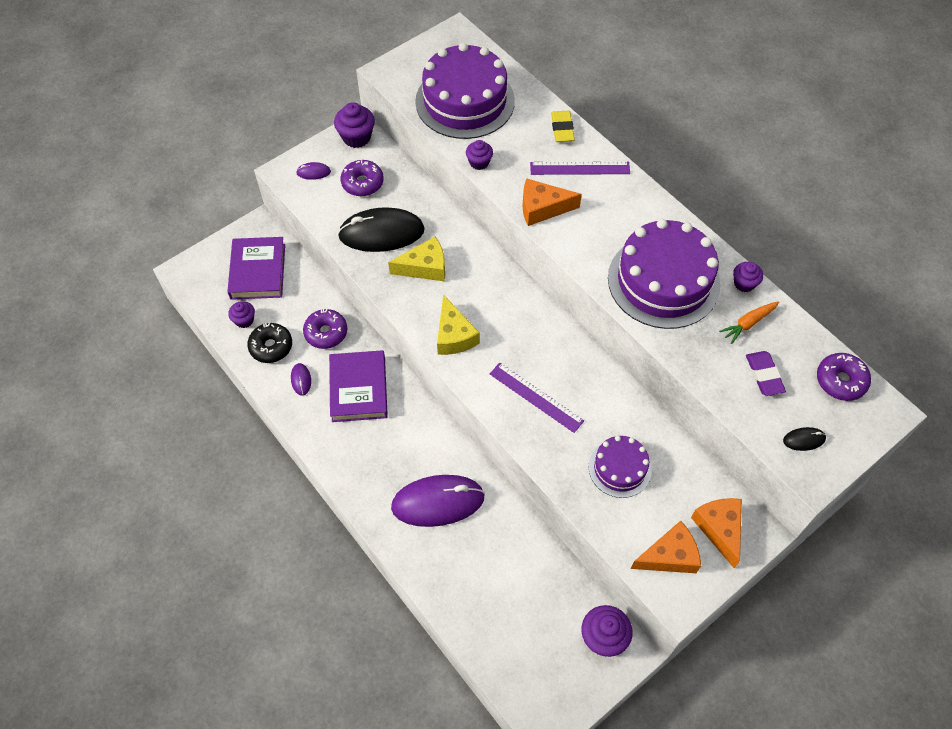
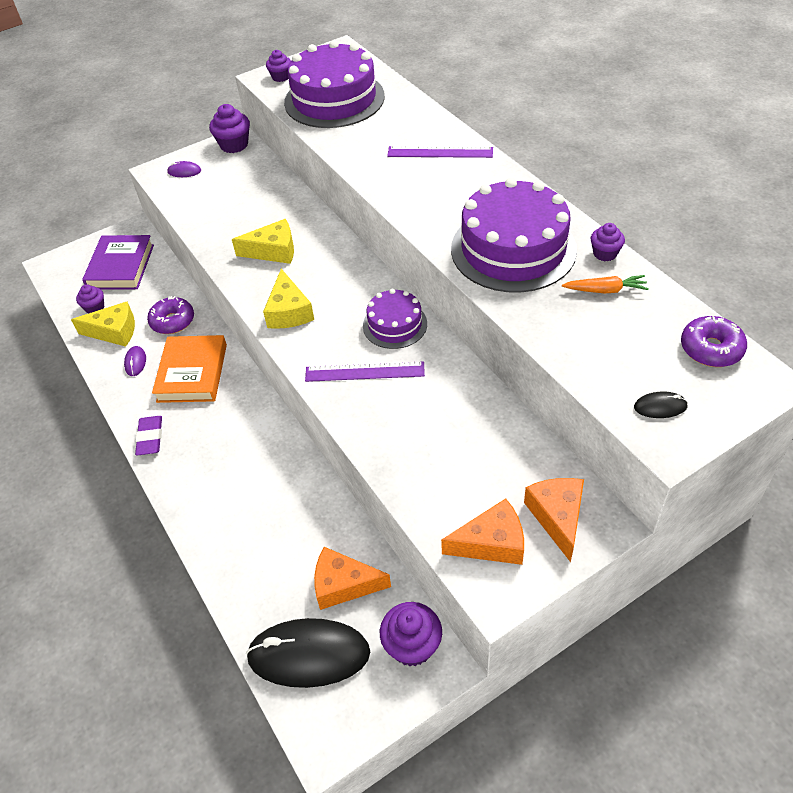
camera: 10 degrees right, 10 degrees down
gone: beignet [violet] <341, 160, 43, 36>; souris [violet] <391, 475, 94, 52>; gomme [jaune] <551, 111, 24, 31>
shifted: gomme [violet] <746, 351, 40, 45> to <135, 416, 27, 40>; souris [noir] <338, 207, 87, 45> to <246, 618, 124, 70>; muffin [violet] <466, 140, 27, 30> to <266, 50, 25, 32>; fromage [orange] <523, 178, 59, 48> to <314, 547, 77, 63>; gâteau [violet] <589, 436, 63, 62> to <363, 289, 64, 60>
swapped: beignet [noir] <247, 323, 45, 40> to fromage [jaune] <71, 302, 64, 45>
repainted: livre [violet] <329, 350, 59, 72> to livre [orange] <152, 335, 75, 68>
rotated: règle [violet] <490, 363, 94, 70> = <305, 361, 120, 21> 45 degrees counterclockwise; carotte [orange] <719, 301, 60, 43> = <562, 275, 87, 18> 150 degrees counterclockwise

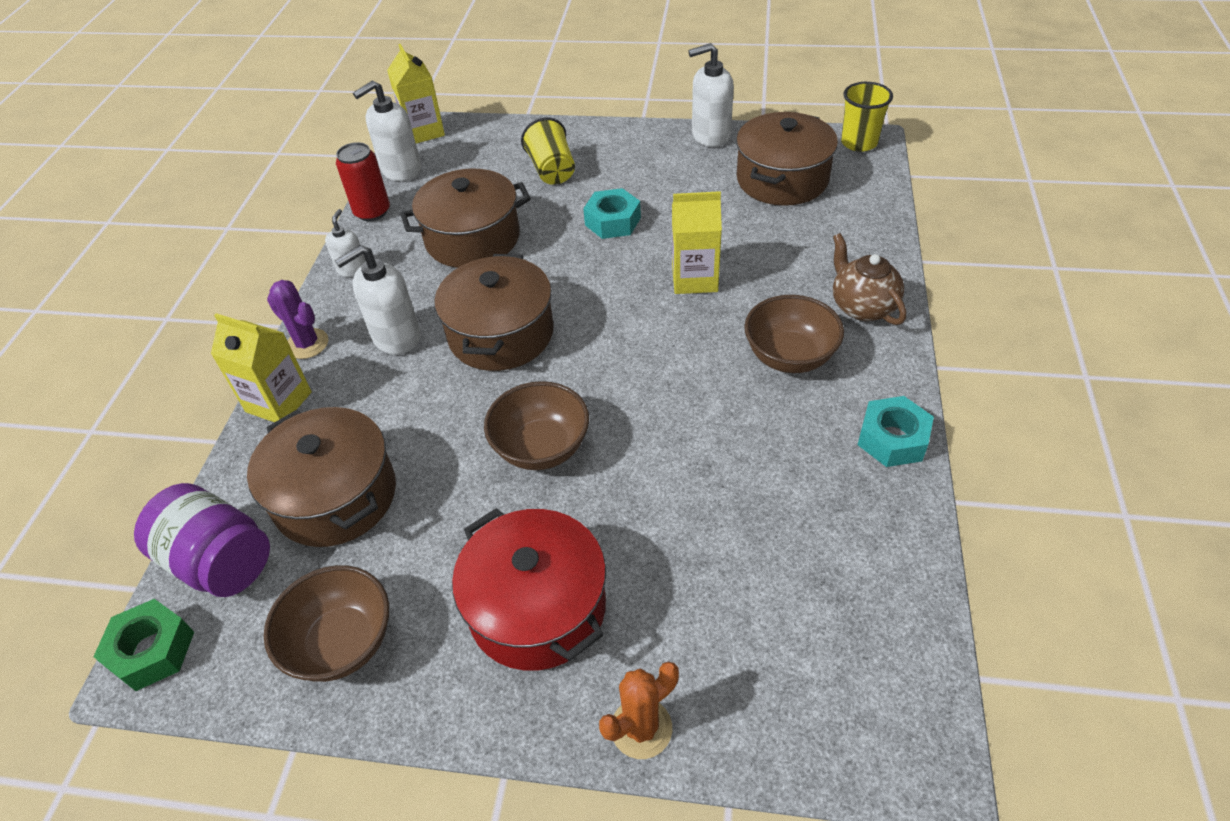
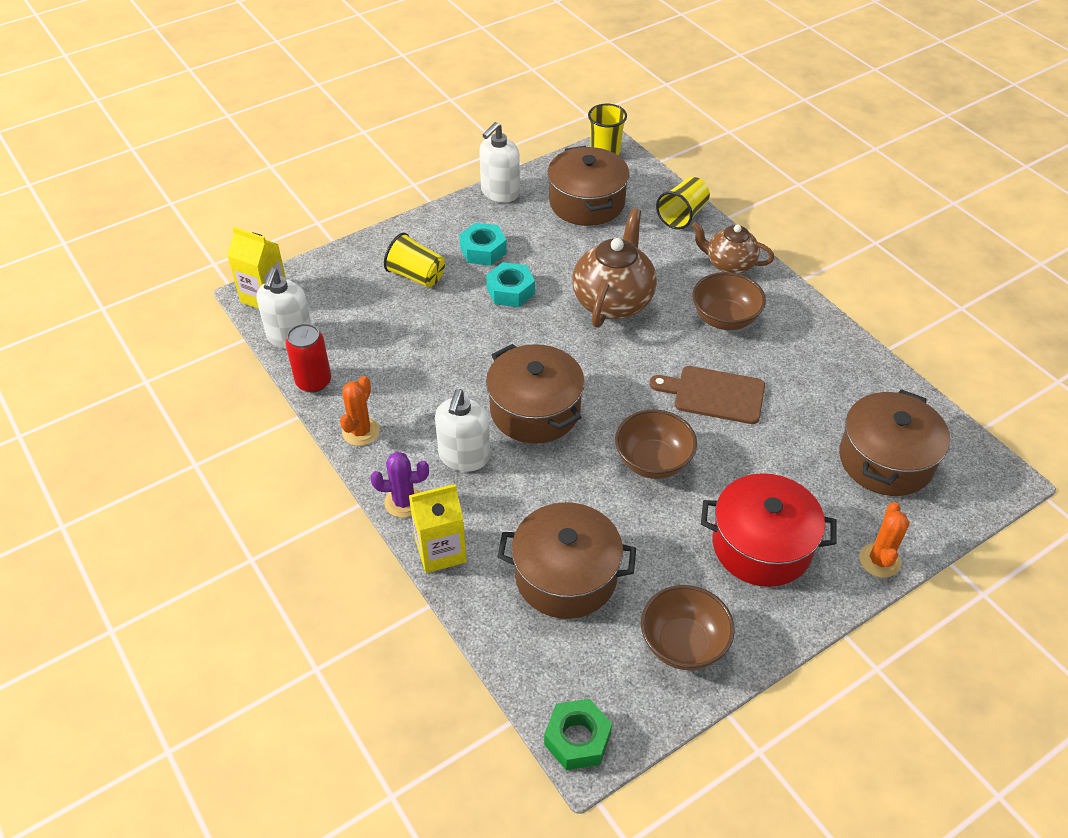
camera: 45 degrees left, 0 degrees up
gone: bocal [violet] <134, 483, 136, 114>
new: planche à découper [marron] <650, 366, 115, 58>; gobelet [jaune] <656, 177, 54, 52>
shifted: écrou [turquoise] <858, 396, 76, 71> to <459, 223, 48, 42>; marmite [marron] <400, 168, 131, 100> to <839, 389, 111, 107>
swapped: distributeur de savon [blanc] <325, 209, 41, 68> to cactus [orange] <340, 376, 40, 70>; brique de lait [jaune] <672, 191, 50, 103> to théière [marron] <572, 208, 85, 120>

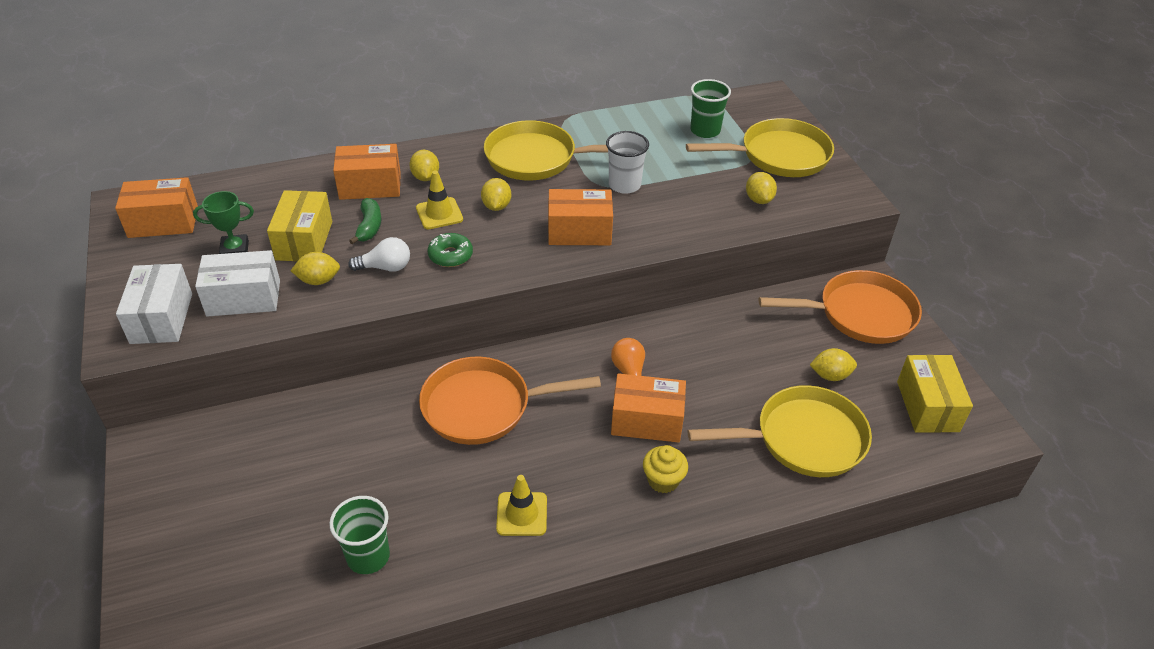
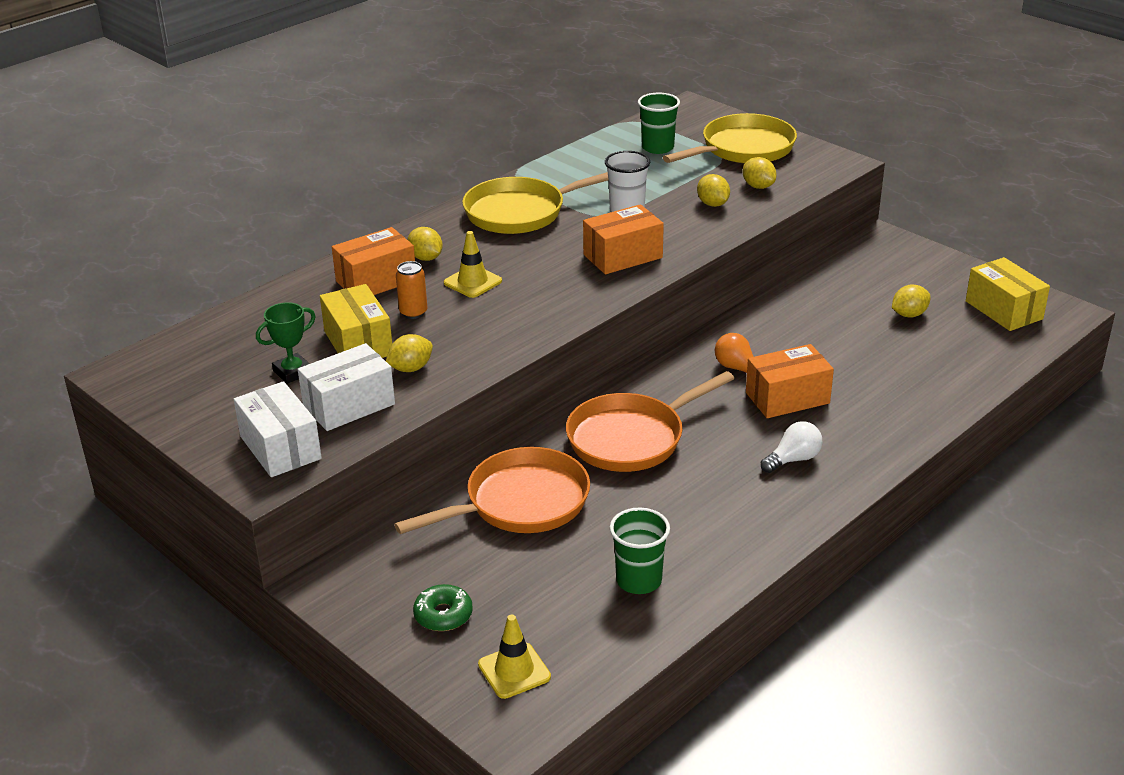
camera: 25 degrees left, 10 degrees down
gone: boîte [orange] <115, 177, 83, 61>; muffin [jaune] <643, 445, 45, 48>; poêle [jaune] <687, 385, 185, 92>
shifted: poêle [orange] <759, 270, 163, 74> to <394, 447, 196, 87>; beignet [vert] <427, 233, 46, 34> to <413, 584, 60, 47>; cône de chantier [jaune] <496, 475, 51, 61> to <478, 615, 73, 84>; citron [jaune] <481, 178, 30, 33> to <697, 174, 33, 33>; ampoule [blanc] <348, 237, 62, 35> to <761, 421, 61, 52>
swapped: banane [vert] <349, 198, 32, 47> to canette [orange] <396, 261, 31, 58>

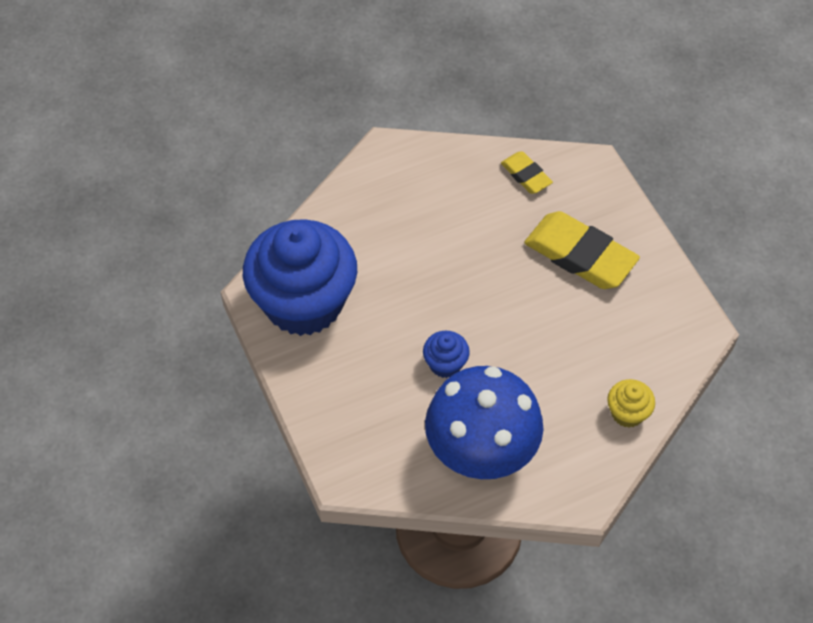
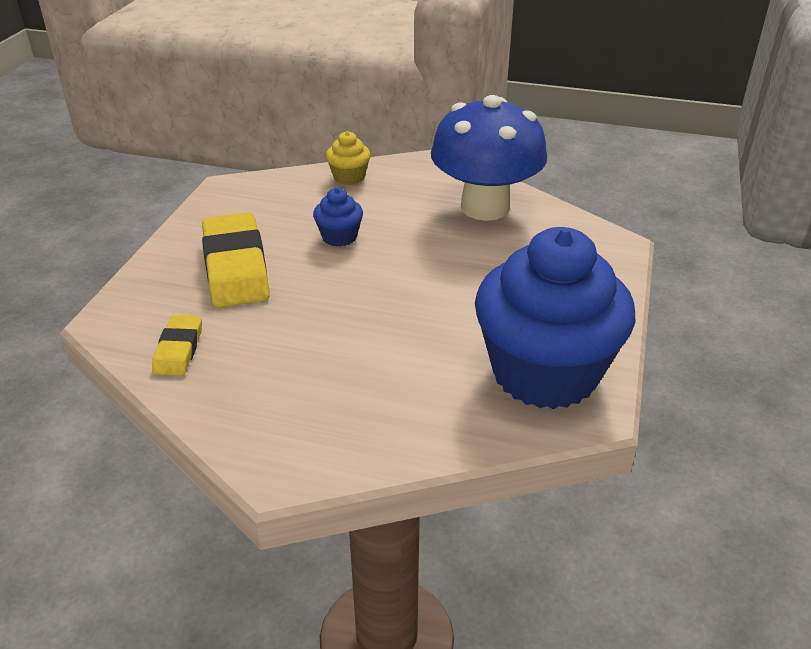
camera: 140 degrees left, 20 degrees down
shifted: muffin [bleu] <423, 331, 47, 47> to <313, 188, 50, 59>

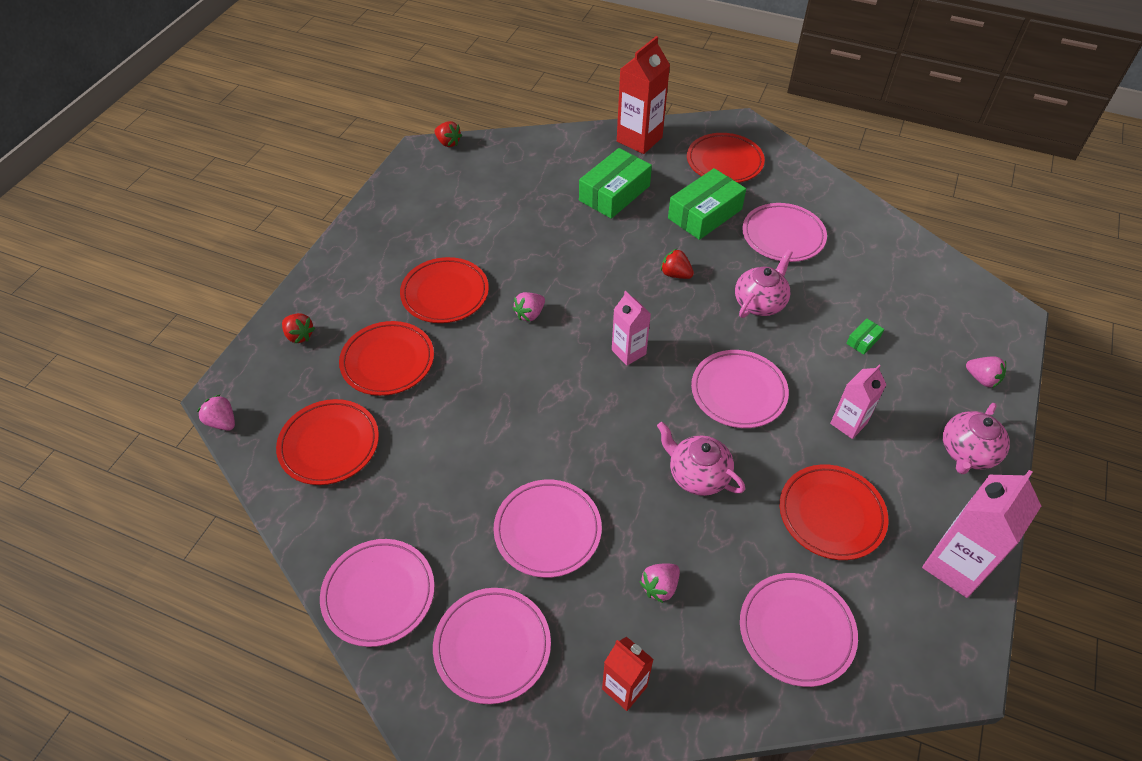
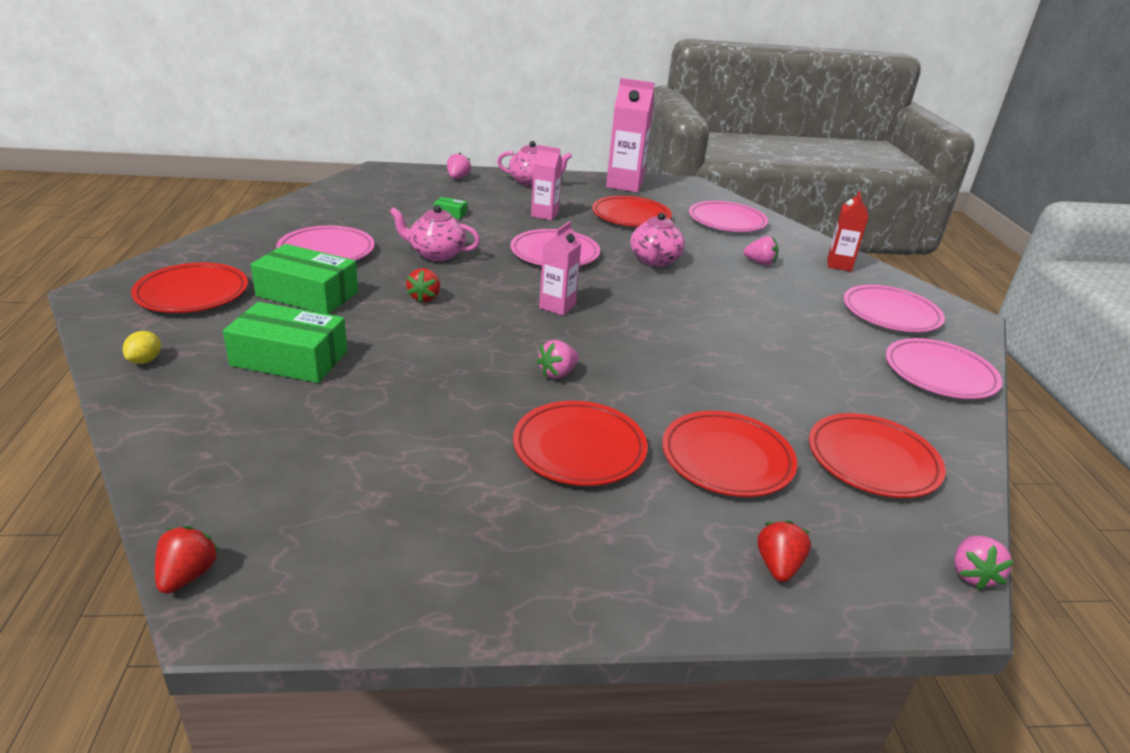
camera: 120 degrees left, 20 degrees down
gone: assiette [rose] <493, 480, 109, 98>
swapped: brique de lait [rouge] <617, 36, 53, 118> to citron [jaune] <123, 331, 38, 33>
rotated: fraise [rose] <513, 292, 32, 29> = <536, 340, 43, 39> 120 degrees clockwise

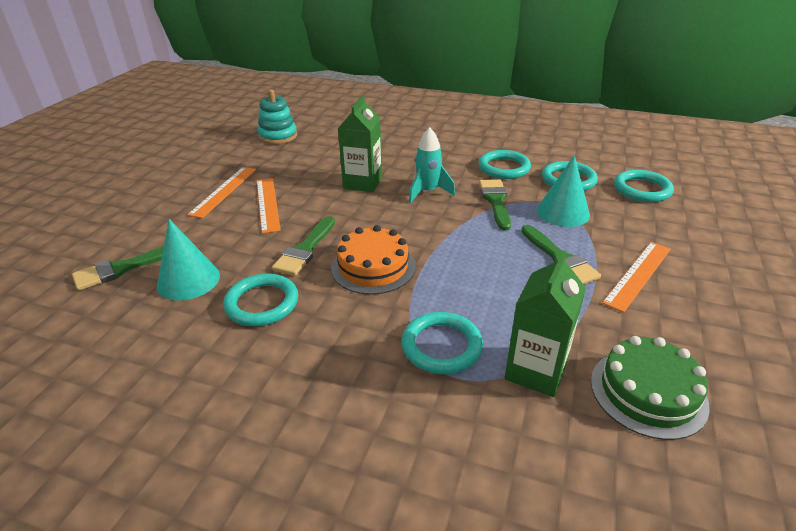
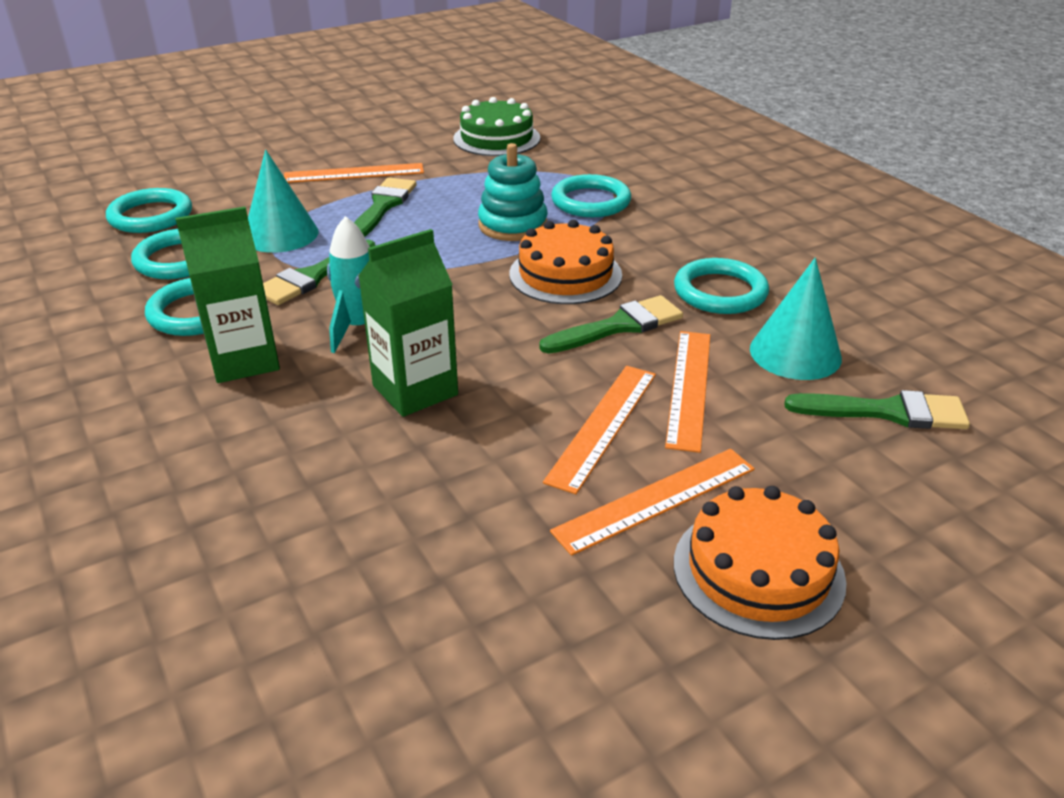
camera: 140 degrees left, 0 degrees up
new: règle [orange] <665, 331, 45, 122>; gâteau [orange] <674, 486, 172, 154>
shifted: brique de lait [vert] <505, 251, 81, 146> to <175, 207, 105, 176>; jouet à empiler [turquoise] <257, 89, 40, 55> to <478, 143, 70, 98>

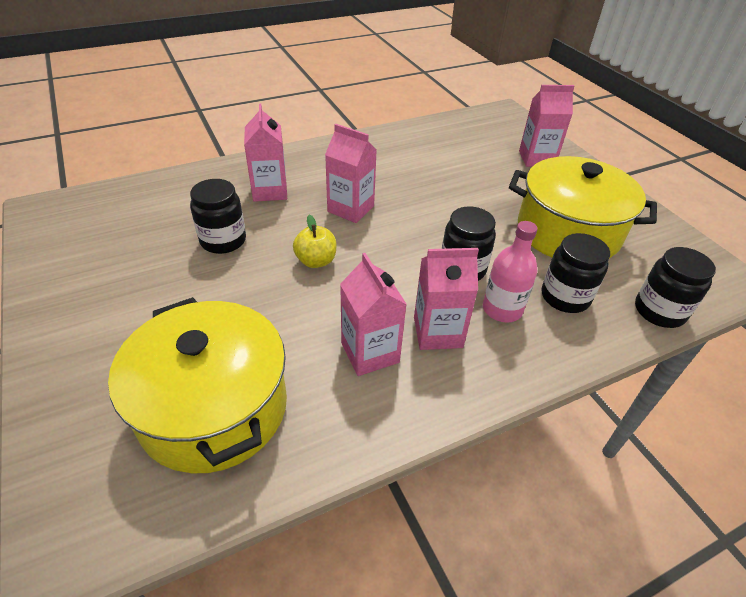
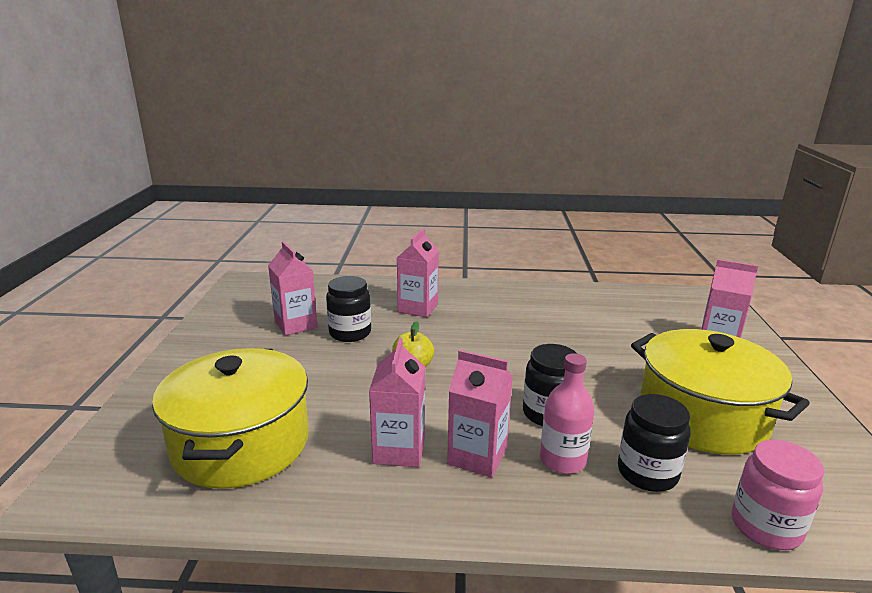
camera: 30 degrees right, 20 degrees down
shifted: brique de lait [rose] <325, 124, 52, 99> to <268, 241, 50, 95>
repainted: bocal [noir] <635, 247, 81, 81> to bocal [rose] <732, 440, 92, 110>

